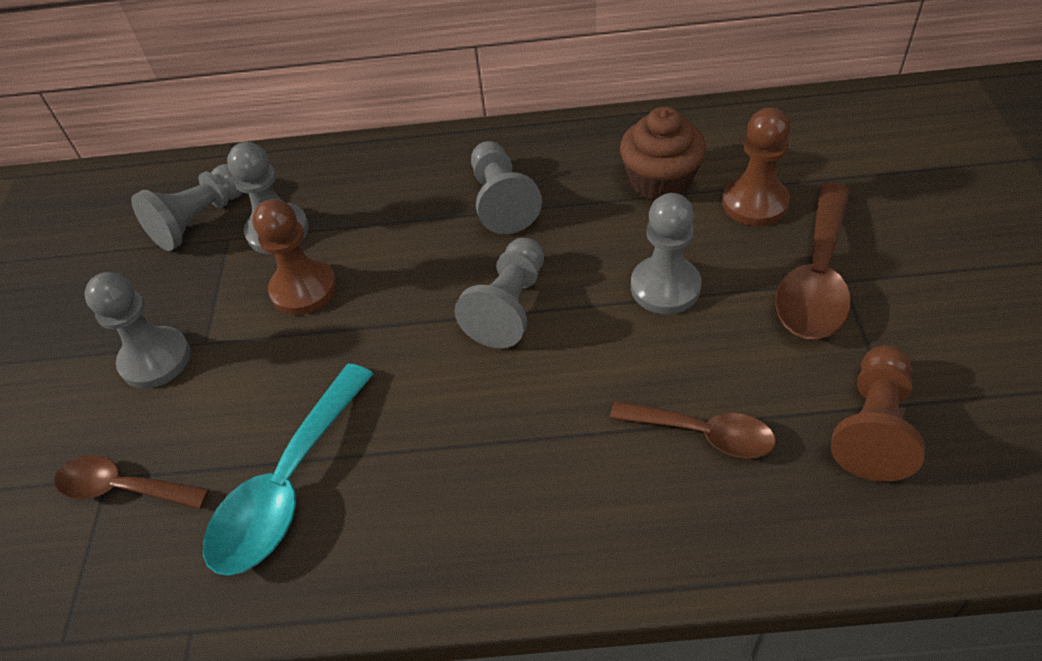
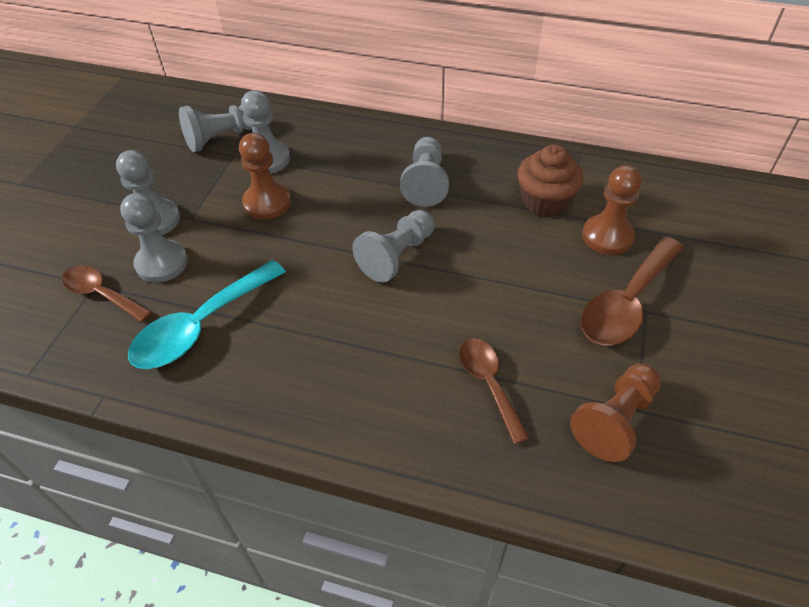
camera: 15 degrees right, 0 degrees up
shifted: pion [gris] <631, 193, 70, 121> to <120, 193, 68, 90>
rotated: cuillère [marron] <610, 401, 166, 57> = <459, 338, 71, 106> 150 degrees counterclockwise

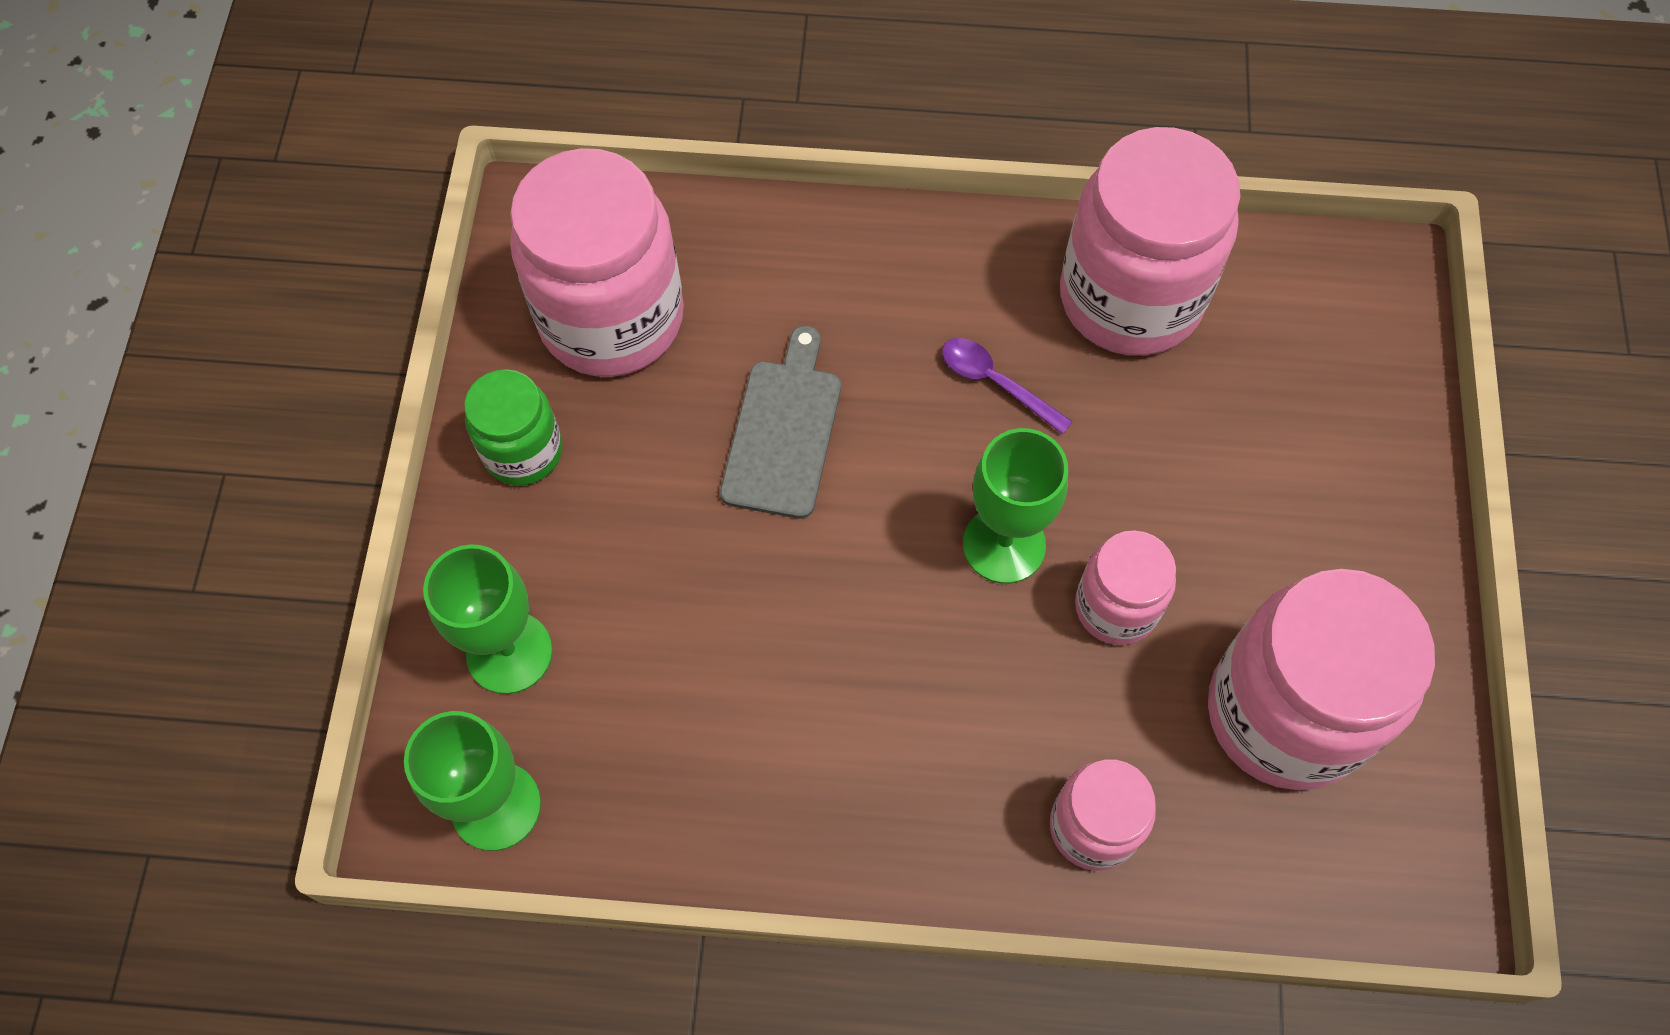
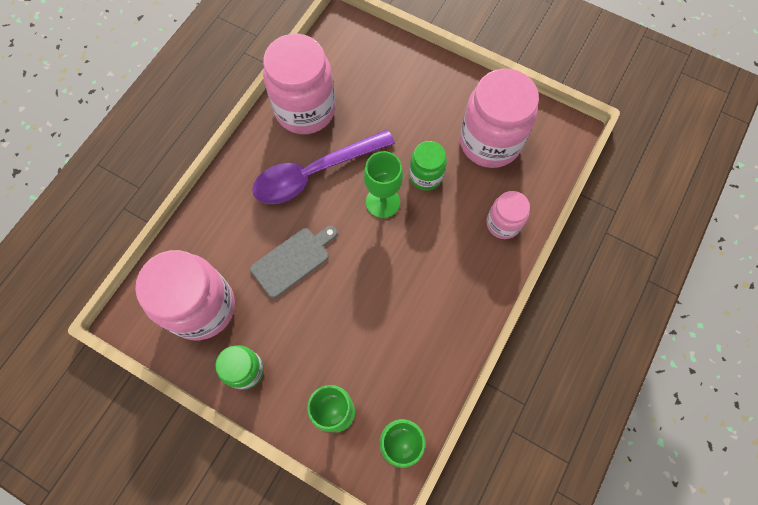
camera: 65 degrees left, 5 degrees up
repainted: bocal [rose] <1075, 530, 101, 115> to bocal [vert] <409, 141, 38, 50>
rotated: planche à découper [gris] <720, 326, 121, 193> = <250, 226, 87, 72> 105 degrees clockwise
scaled: cuillère [violet] <942, 338, 131, 97> = <252, 130, 143, 74> x2.34

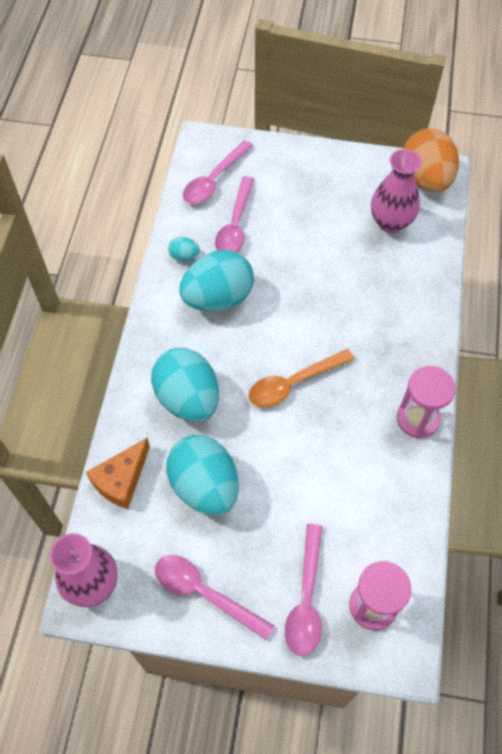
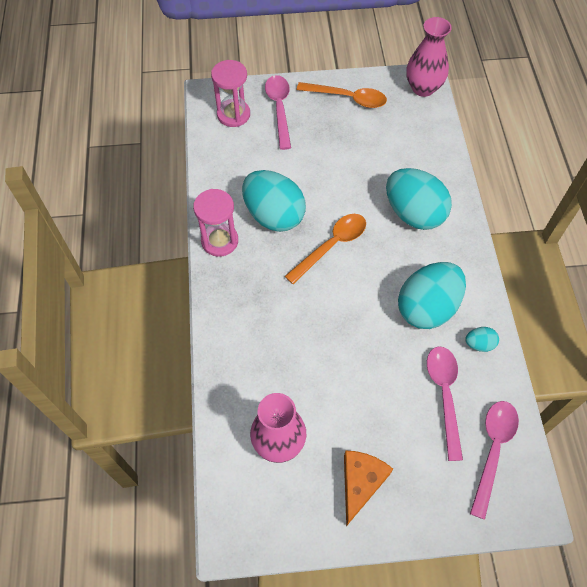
camera: 165 degrees right, 0 degrees up
gone: œuf [orange] <404, 128, 55, 64>
shifted: œuf [turquoise] <166, 435, 73, 81> to <242, 170, 64, 62>; fromage [orange] <86, 438, 64, 71> to <344, 450, 49, 76>
repainted: cuillère [rose] <155, 555, 119, 85> to cuillère [orange] <297, 82, 90, 26>

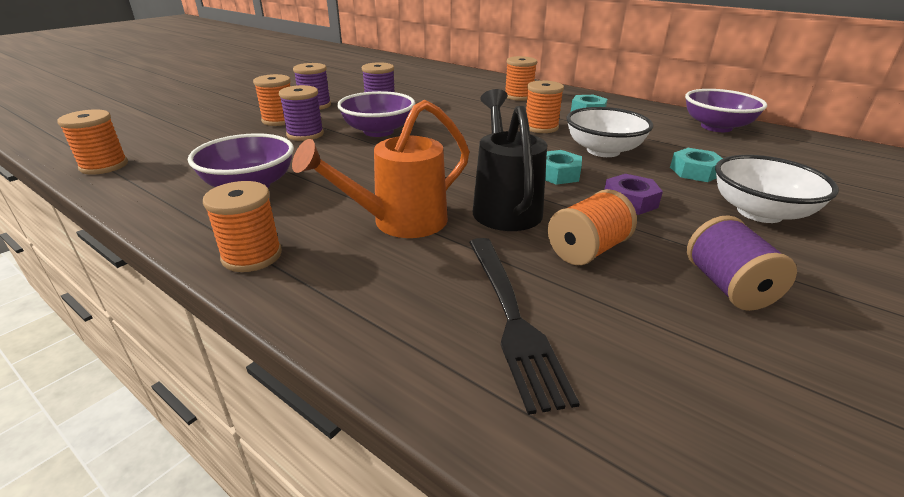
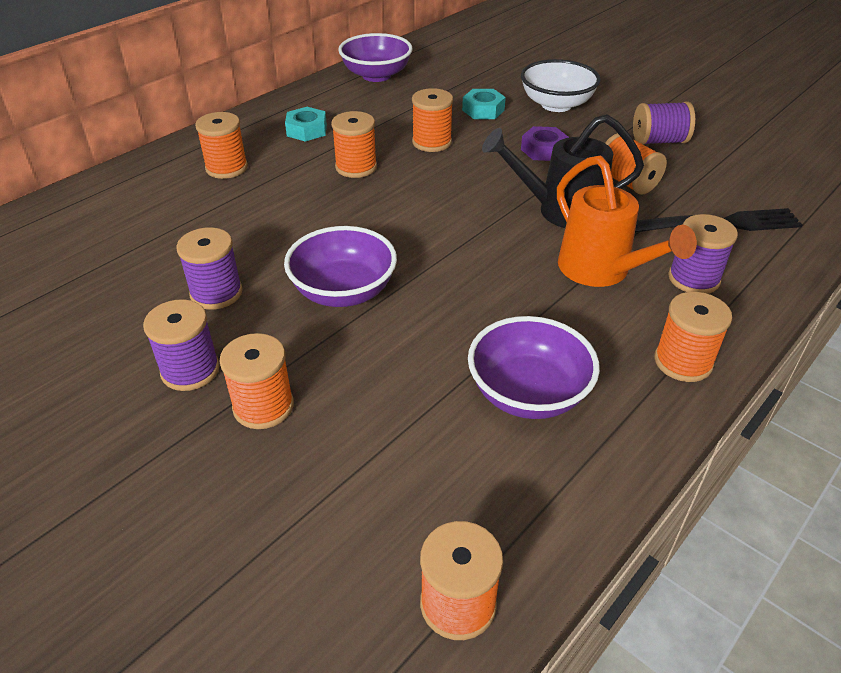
camera: 85 degrees left, 10 degrees up
gone: écrou [turquoise] <545, 150, 37, 35>
shifted: bobine [violet] <279, 85, 45, 56> to <668, 214, 70, 80>
swapped: bol [blanc] <566, 107, 87, 50> to bobine [orange] <412, 88, 41, 64>

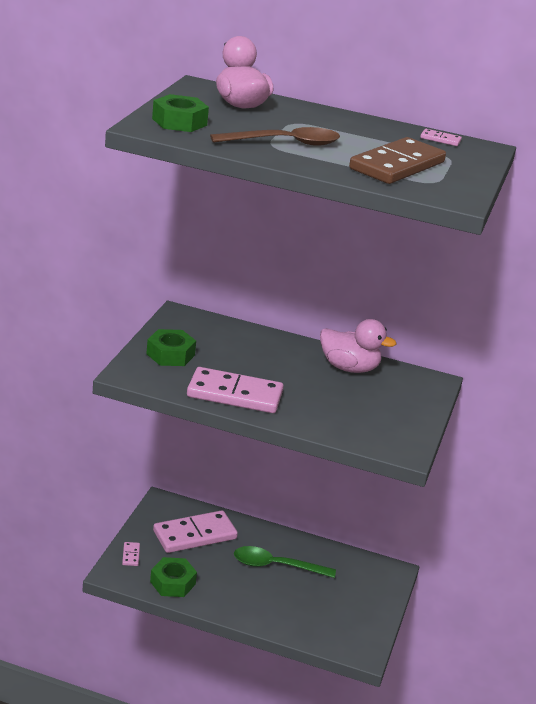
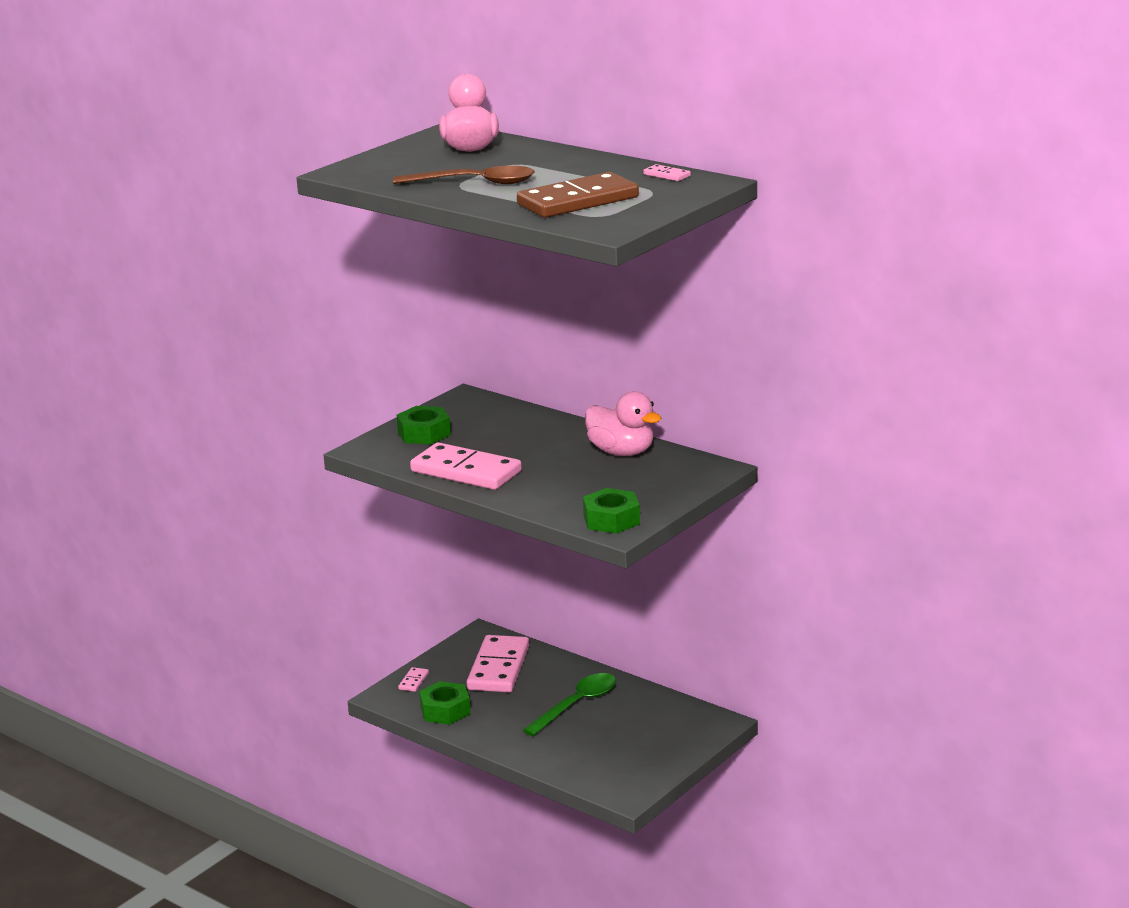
camera: 25 degrees right, 5 degrees down
shifted: écrou [vert] <152, 94, 57, 38> to <583, 488, 57, 46>
rotated: domino [rose] <153, 510, 85, 43> = <467, 635, 62, 57> 75 degrees counterclockwise; cuillère [vert] <234, 546, 102, 32> = <523, 673, 93, 63> 105 degrees clockwise

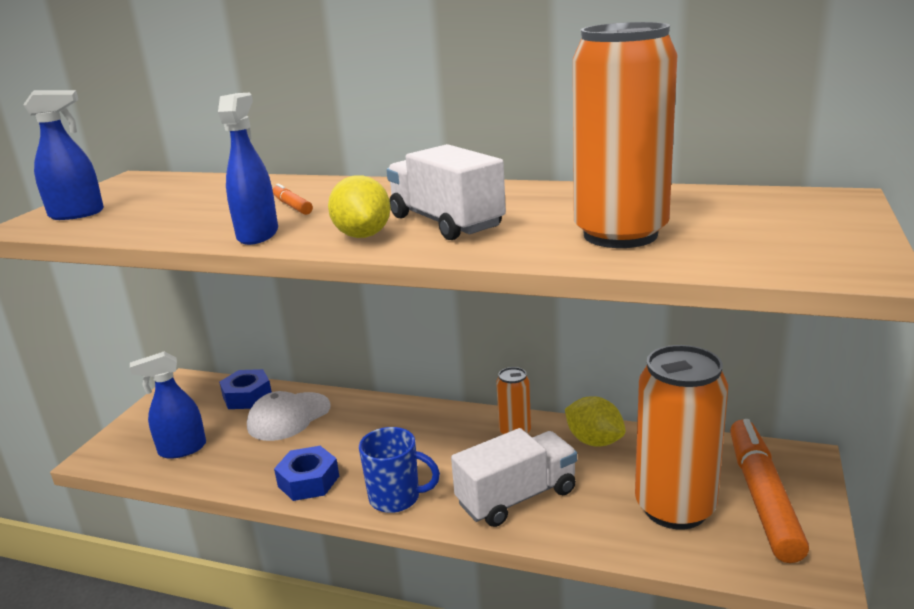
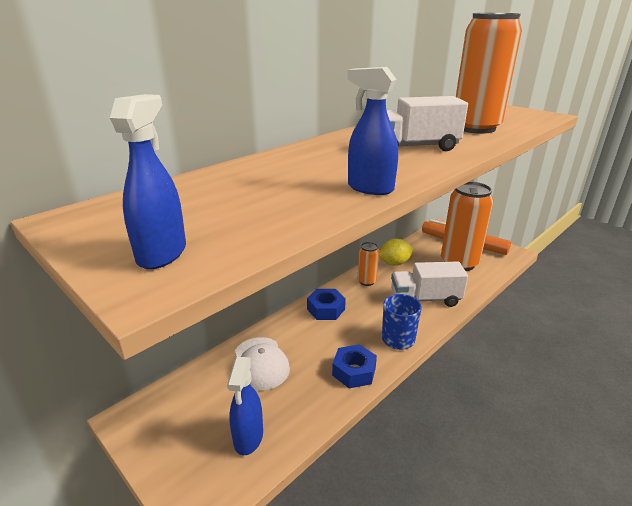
camera: 65 degrees left, 5 degrees up
gone: feutre [orange] <273, 183, 40, 32>; citron [jaune] <328, 175, 63, 63>
shifted: écrou [bleu] <219, 369, 53, 40> to <307, 289, 39, 31>
rotated: camion [blanc] <451, 428, 126, 99> = <391, 261, 77, 46> 90 degrees counterclockwise

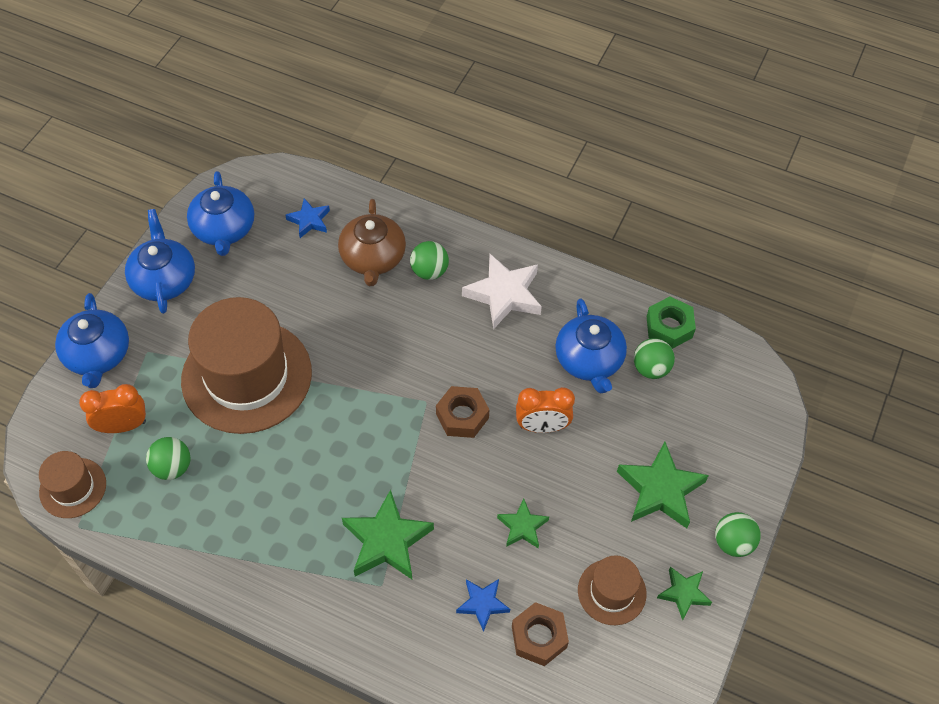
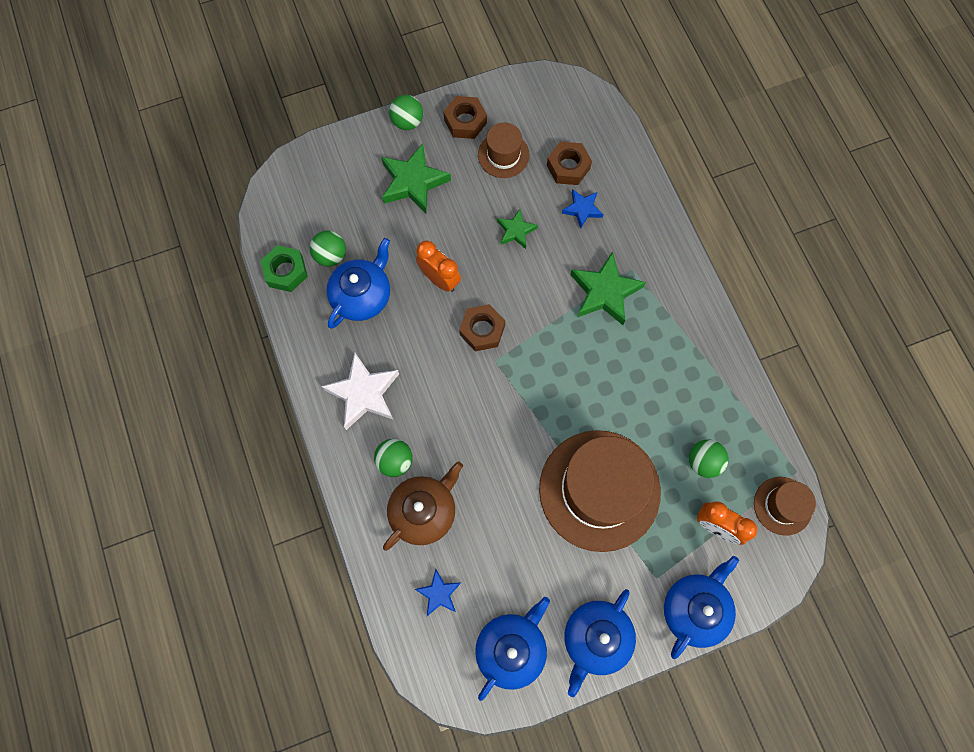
camera: 135 degrees left, 15 degrees up
swapped: étoile [vert] <657, 567, 55, 54> to écrou [marron] <443, 96, 44, 43>

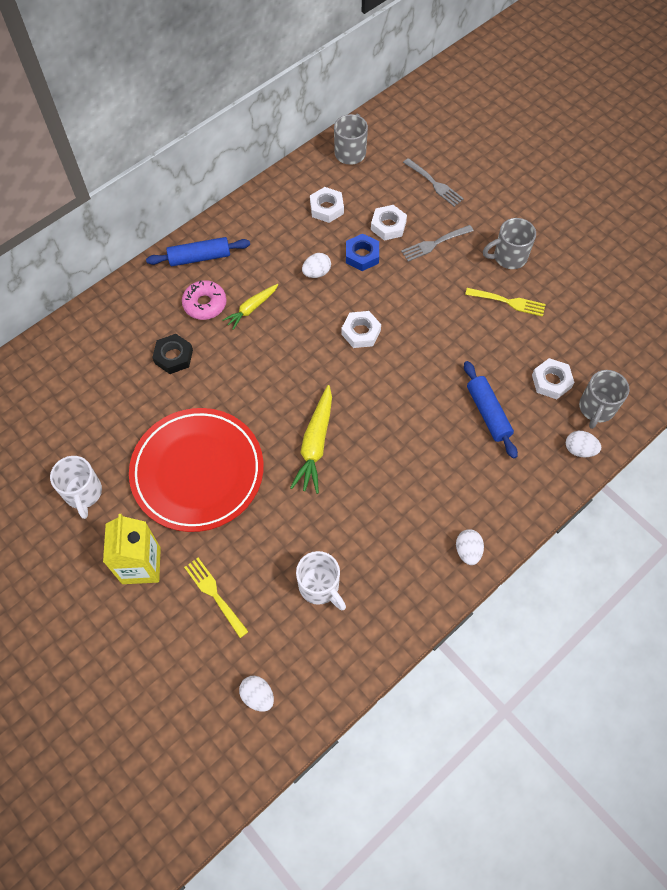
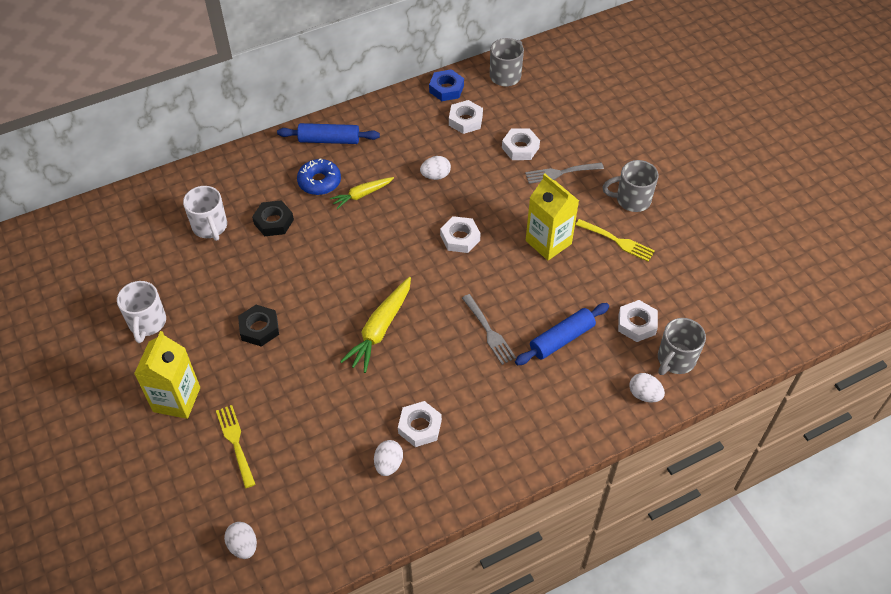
camera: 15 degrees right, 10 degrees down
new: écrou [blanc] <398, 401, 44, 46>; brique de lait [jaune] <526, 174, 53, 86>
shifted: tasse [blanc] <296, 551, 50, 59> to <183, 186, 44, 55>; œuf [blanc] <456, 529, 28, 36> to <374, 440, 29, 36>; écrou [bleu] <346, 233, 33, 38> to <429, 69, 35, 32>; fourchette [gris] <403, 158, 61, 49> to <462, 294, 54, 71>
swapped: assiette [rouge] <129, 408, 135, 124> to écrou [noir] <238, 305, 41, 42>
repainted: beignet [rose] <182, 280, 44, 40> to beignet [bleu] <297, 158, 44, 37>
rotated: rouleau à pâtisserie [bleu] <464, 361, 54, 98> = <515, 303, 94, 62> 60 degrees clockwise

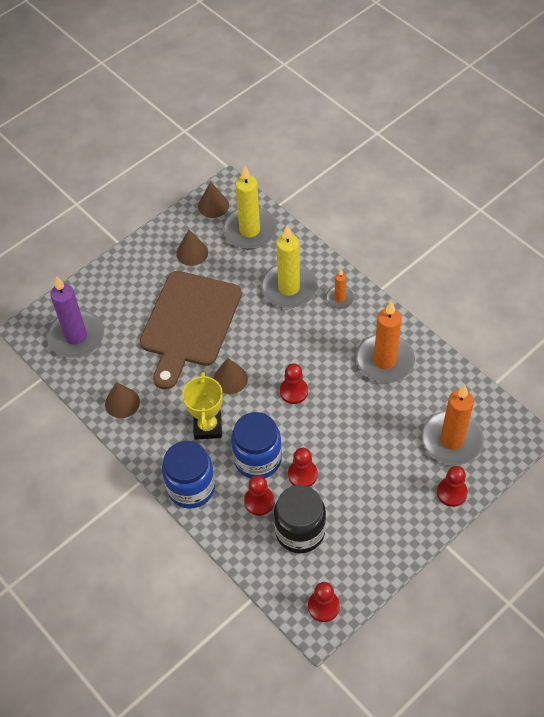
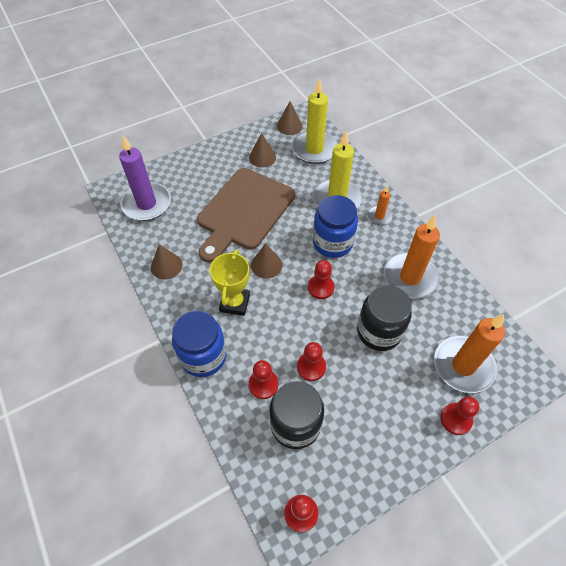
camera: 10 degrees right, 0 degrees up
new: bocal [noir] <357, 285, 55, 66>
shifted: bocal [bleu] <231, 412, 51, 67> to <313, 195, 45, 63>

